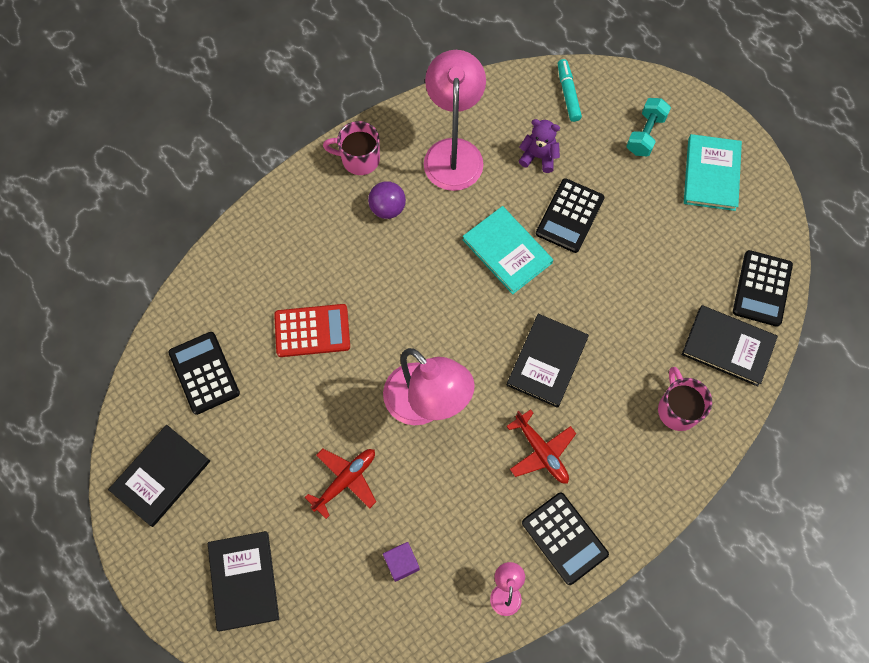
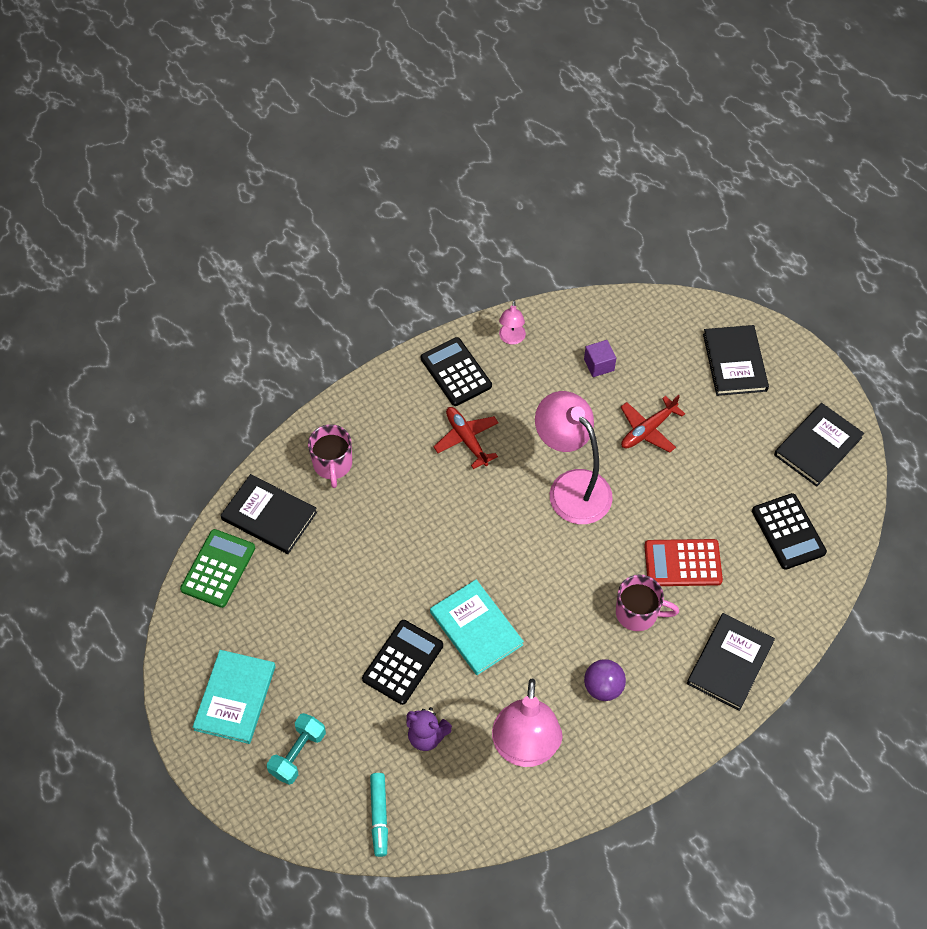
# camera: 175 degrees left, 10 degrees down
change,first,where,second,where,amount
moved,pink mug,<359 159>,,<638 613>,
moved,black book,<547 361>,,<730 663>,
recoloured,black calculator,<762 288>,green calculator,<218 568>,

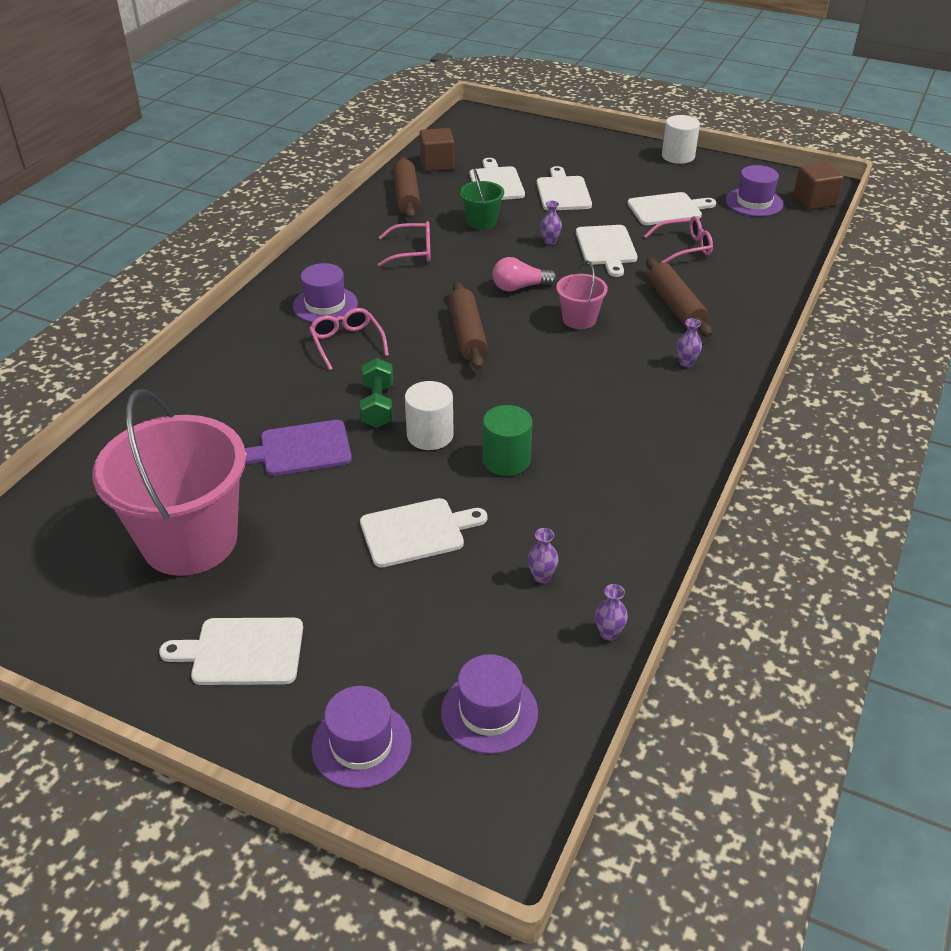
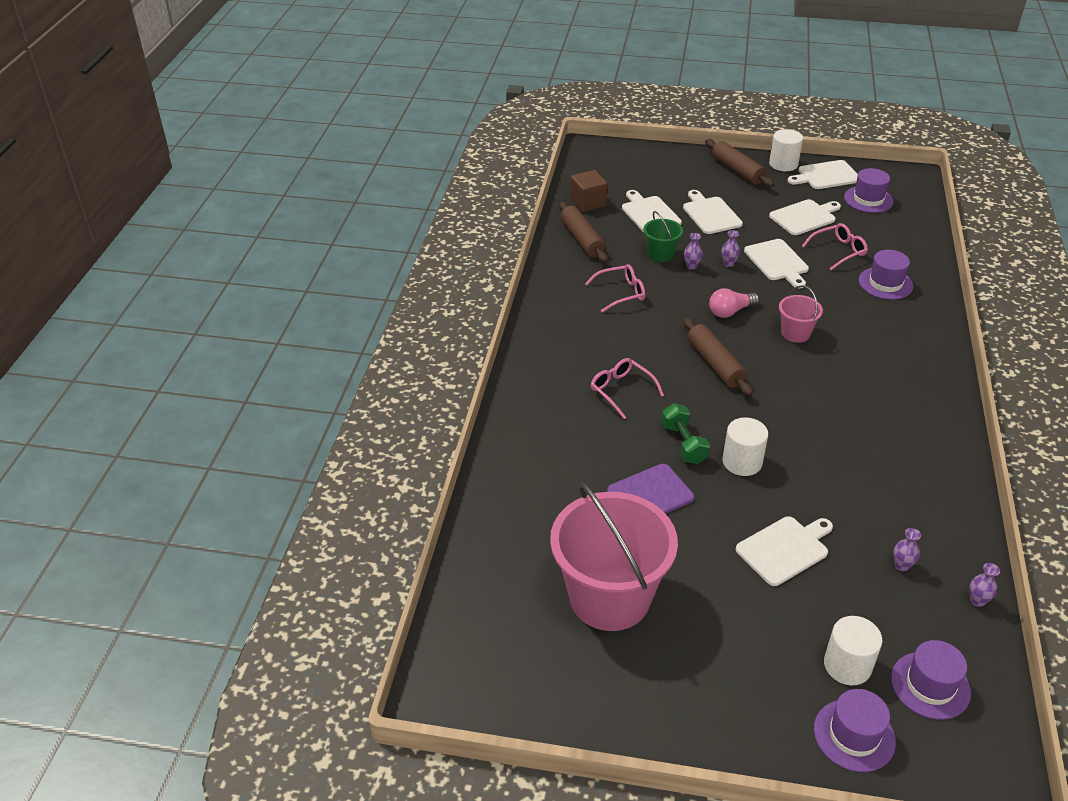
# camera: 15 degrees left, 0 degrees up
change,first,where,second,where,amount
removed,green cylinder,<506 460>,,,
removed,brown cube,<814 201>,,,
added,,,white cylinder,<847 665>,
moved,white cutting board,<242 651>,,<826 176>,
moved,purple hat,<325 305>,,<885 283>,
moved,brown rolling pin,<675 306>,,<737 170>,
moved,purple vase,<686 363>,,<691 266>,

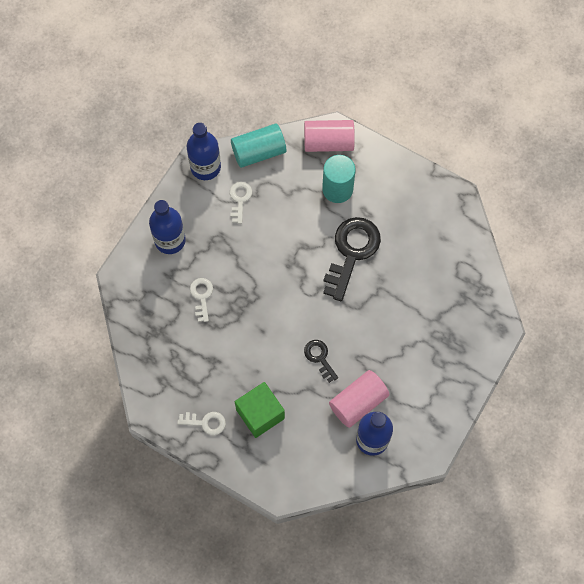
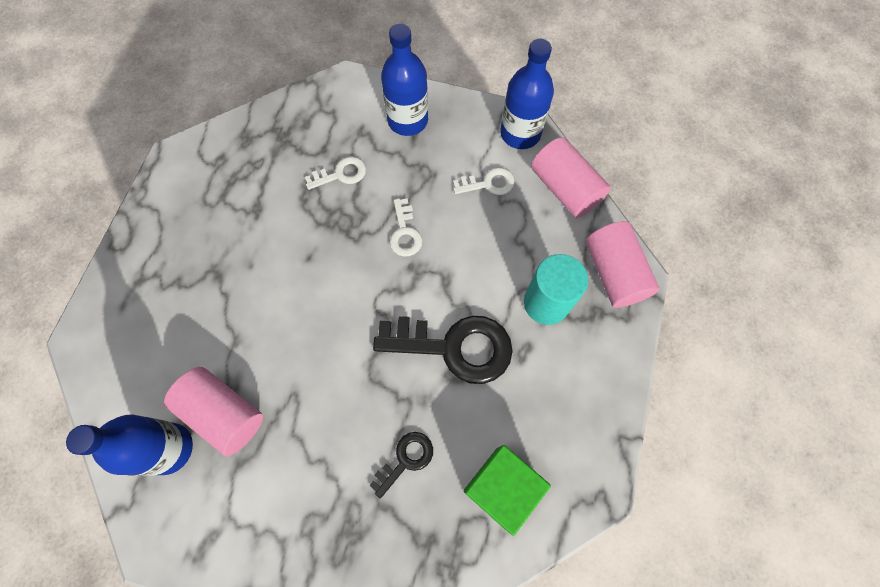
# camera: 75 degrees right, 0 degrees up
change,first,where,second,where,amount
moved,white key,<205 422>,,<405 232>,
moved,green cube,<260 414>,,<501 487>,
moved,black key,<319 358>,,<406 460>,
recoloured,turquoise cylinder,<258 152>,pink cylinder,<565 189>,

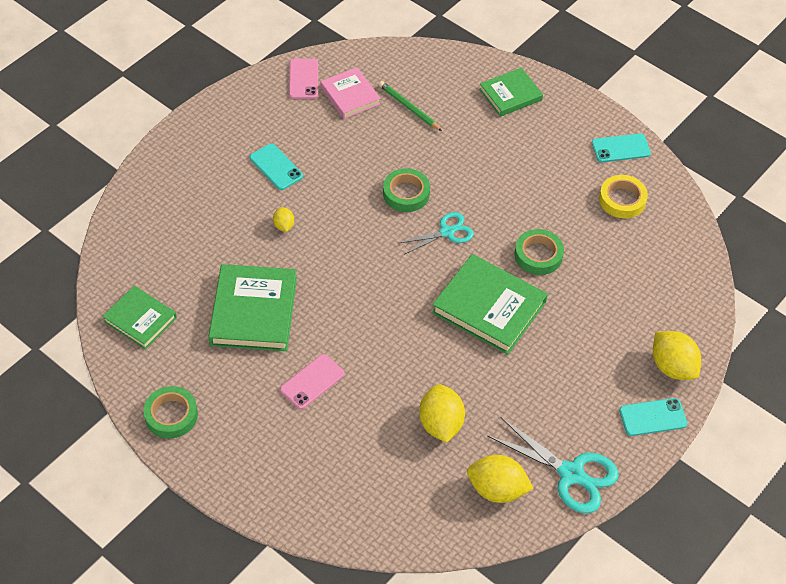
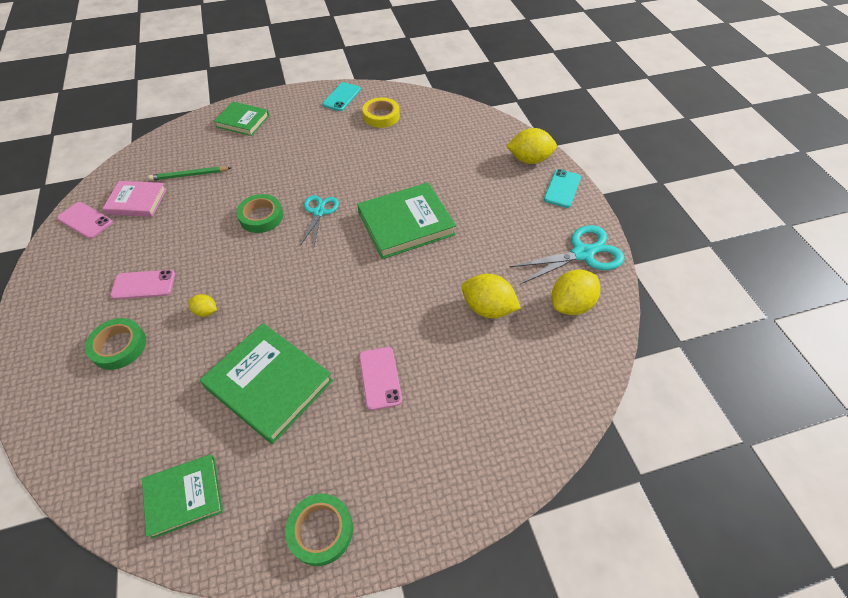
# camera: 55 degrees left, 0 degrees up
change,first,where,second,where,amount
moved,green tape,<538 255>,,<119 346>,
recoloured,turquoise phone,<276 167>,pink phone,<144 284>,
turned,green book,<510 95>,,<243 121>,75 degrees counterclockwise

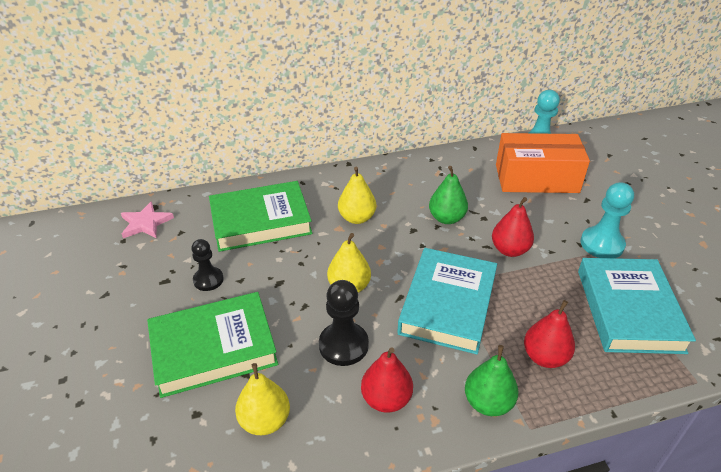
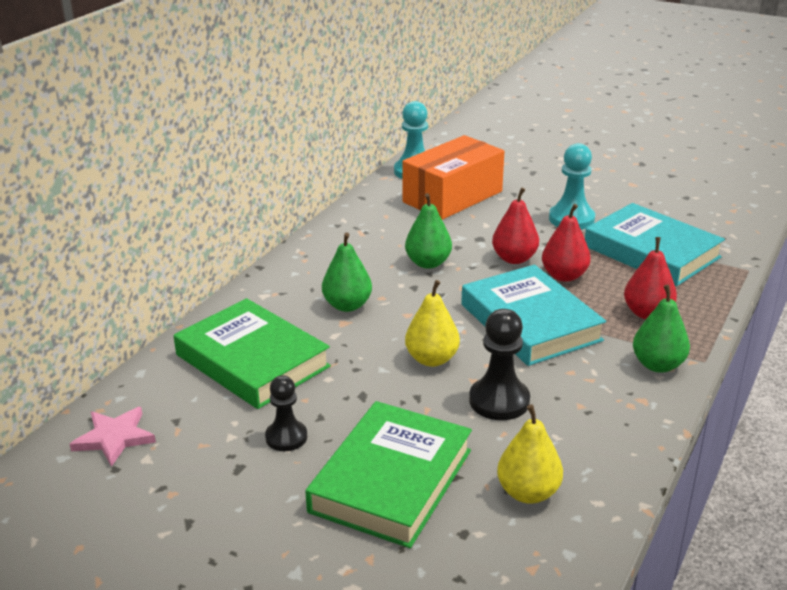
# camera: 45 degrees left, 10 degrees down
change,first,where,second,where,amount
moved,red pear,<386 399>,,<564 276>,
recoloured,yellow pear,<357 218>,green pear,<347 305>,
turned,green book,<260 221>,,<252 361>,75 degrees counterclockwise

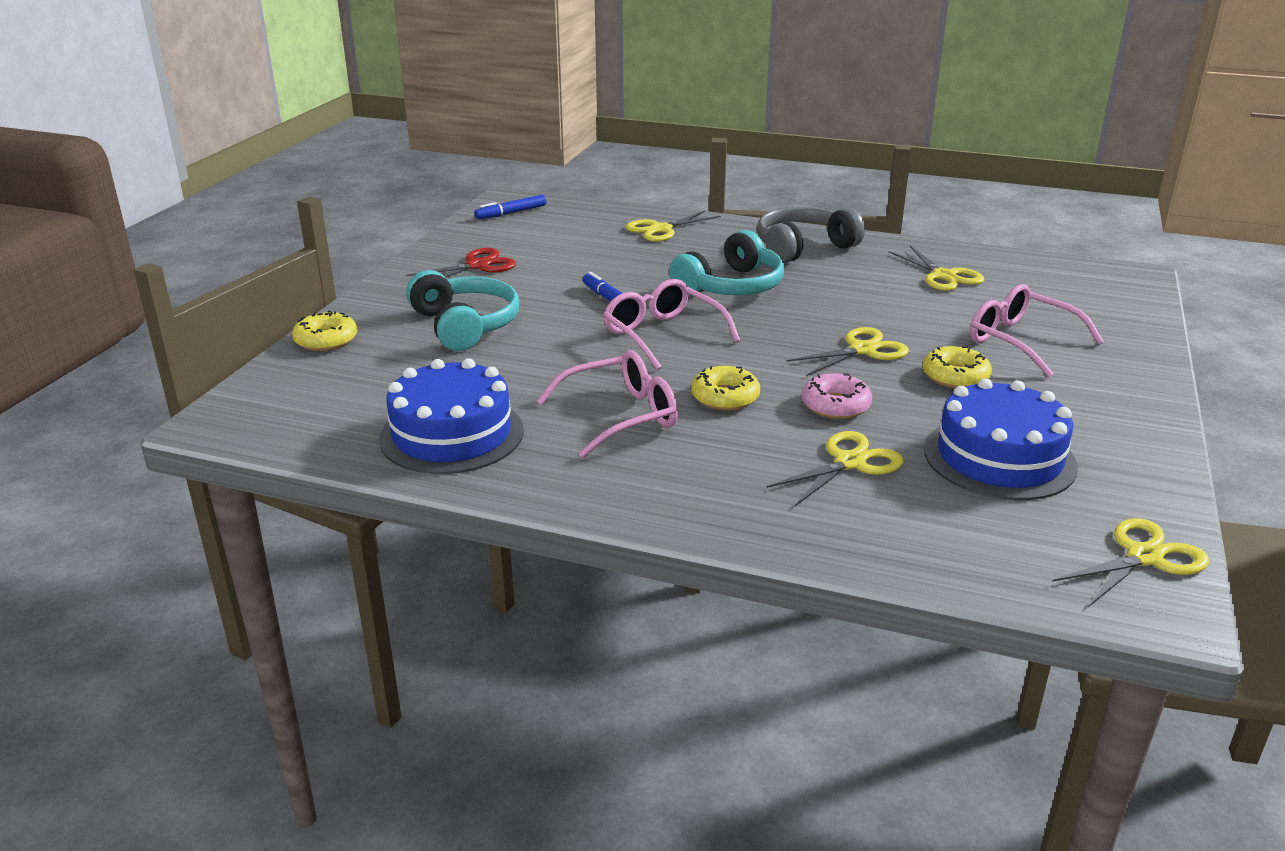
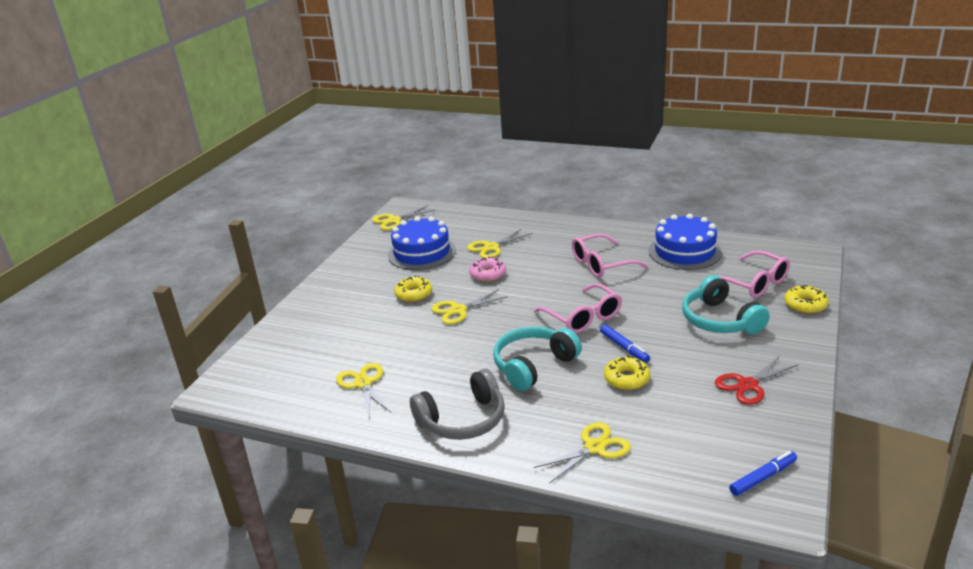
# camera: 175 degrees left, 0 degrees up
change,first,where,second,where,amount
moved,yellow donut,<725 397>,,<626 379>,
moved,pink glasses,<1021 341>,,<753 283>,

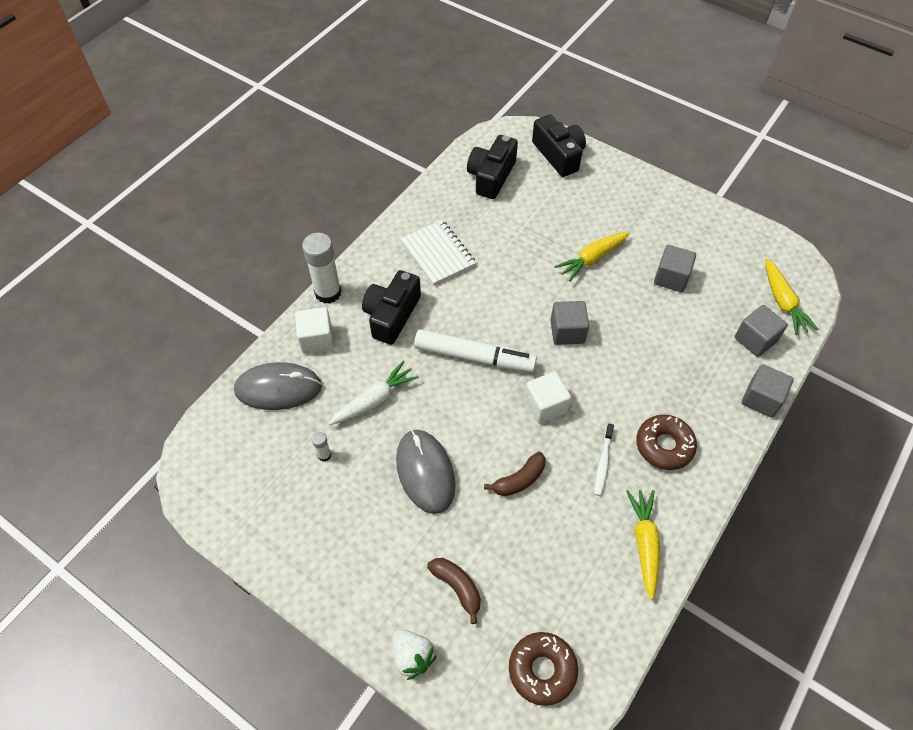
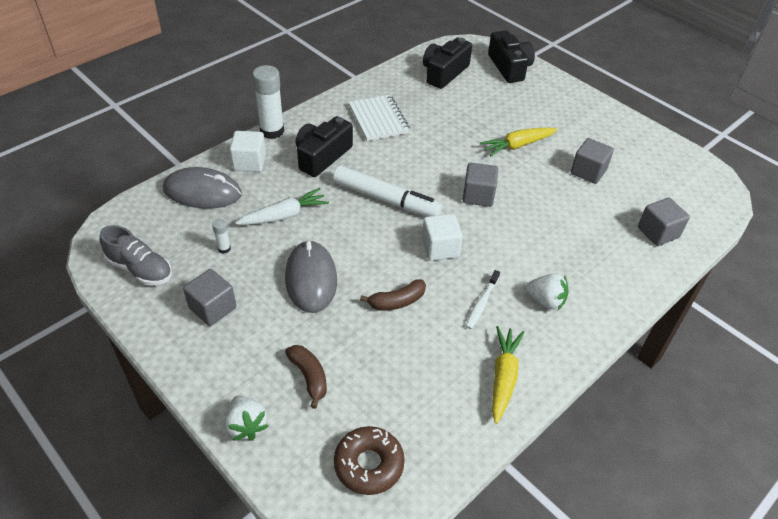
# camera: 10 degrees right, 10 degrees down
change,first,where,second,where,amount
removed,yellow carrot,<782 302>,,,
added,,,grey shoe,<140 269>,
moved,grey cube,<761 399>,,<213 308>,
replaced,brown donut,<664 446>,white strawberry,<545 300>,

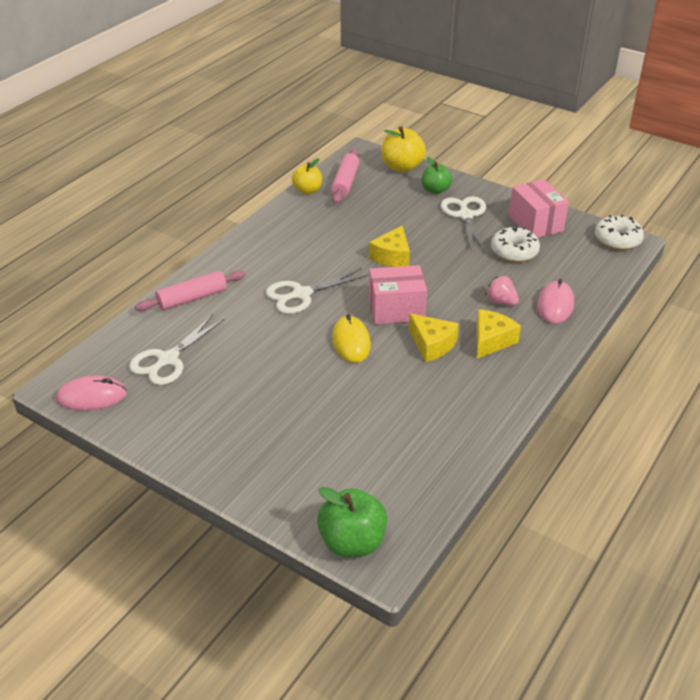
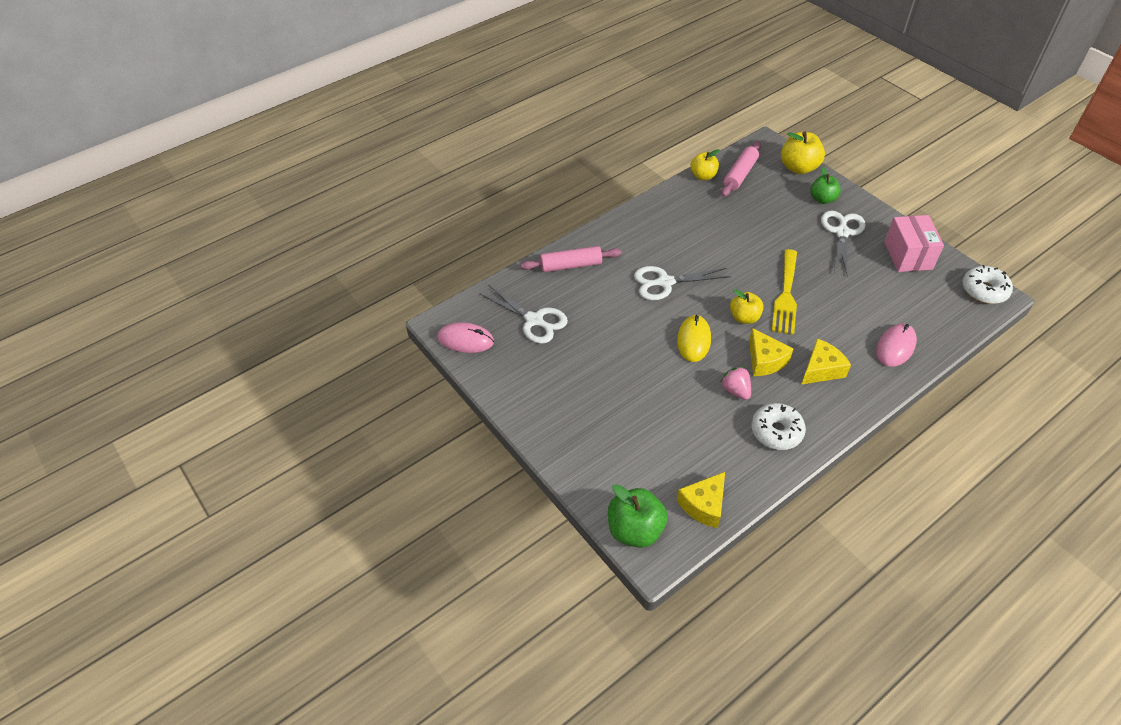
# camera: 20 degrees right, 10 degrees up
change,first,where,second,where,amount
added,,,yellow fork,<786 295>,
moved,yellow cheese,<392 256>,,<704 505>,
moved,pink strawberry,<500 302>,,<735 390>,
moved,white donut,<514 251>,,<776 431>,
replaced,pink box,<396 310>,yellow apple,<744 317>,
turned,white scissors,<167 360>,,<534 320>,105 degrees counterclockwise

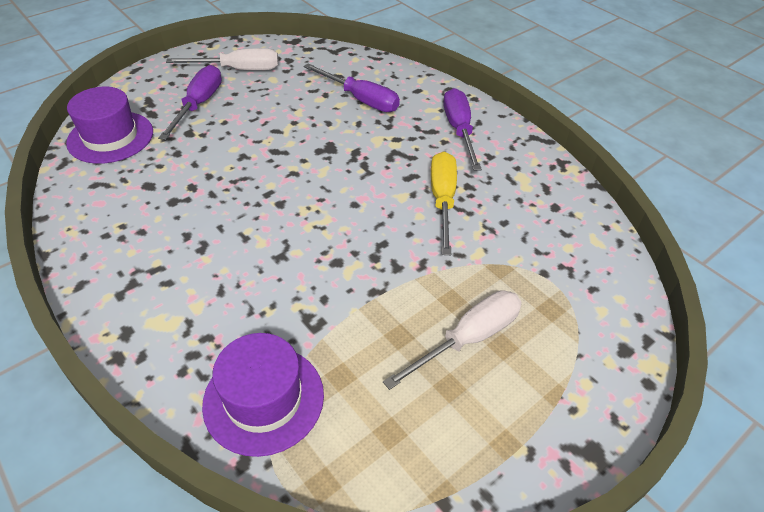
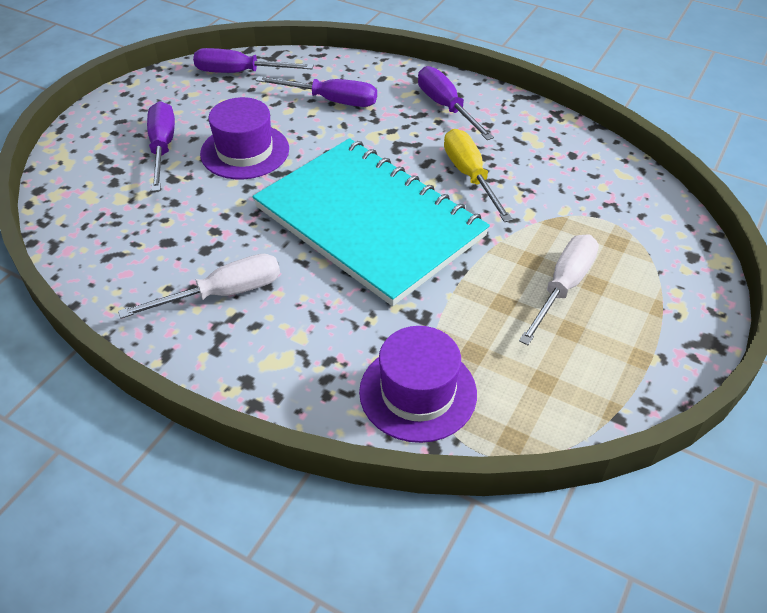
# camera: 20 degrees left, 0 degrees up
change,first,where,second,where,amount
added,,,purple screwdriver,<240 73>,
added,,,turquoise notebook,<369 222>,
moved,purple hat,<110 137>,,<245 151>,
moved,white screwdriver,<238 70>,,<223 293>,

